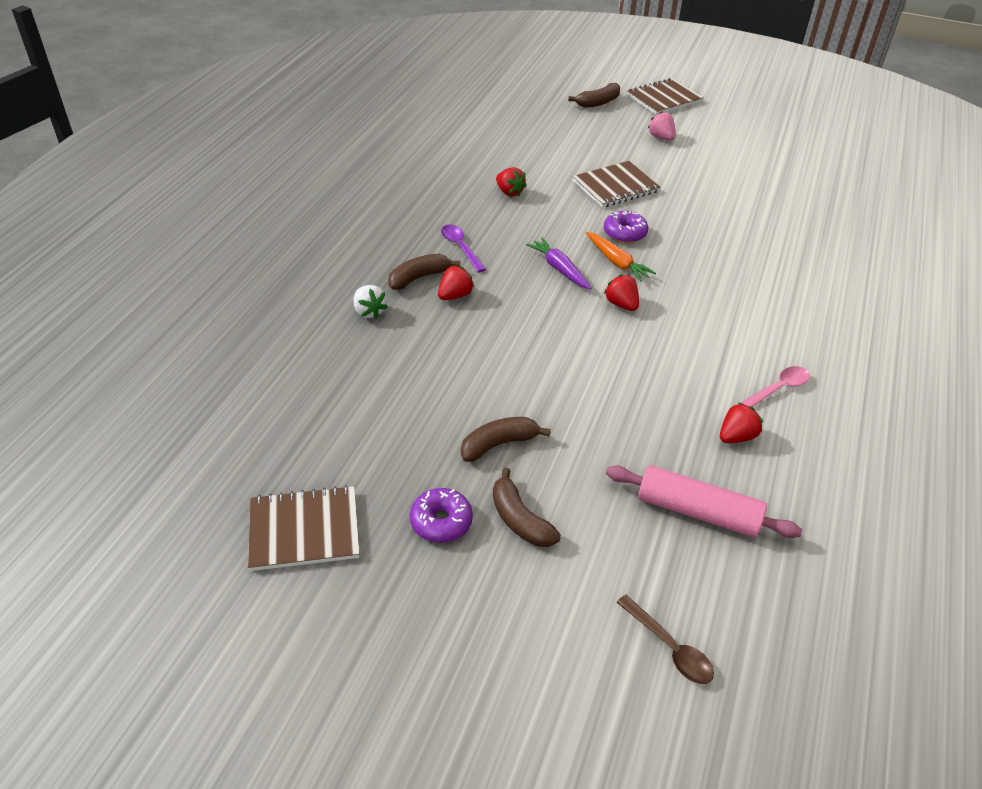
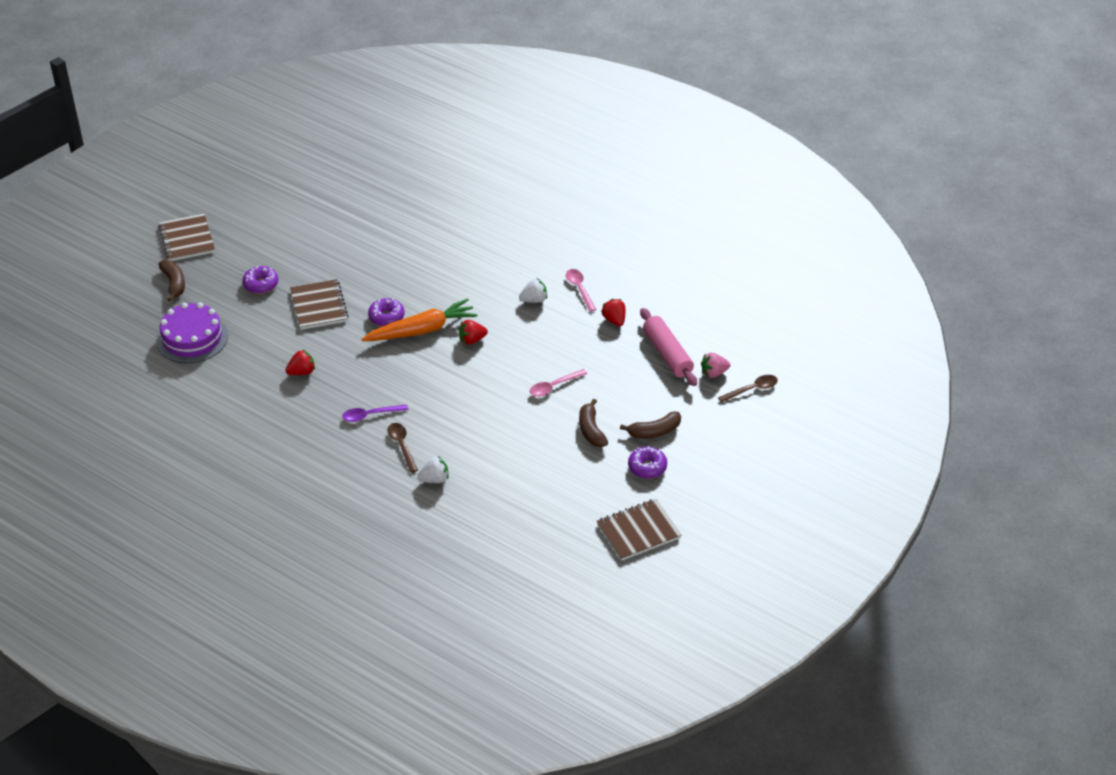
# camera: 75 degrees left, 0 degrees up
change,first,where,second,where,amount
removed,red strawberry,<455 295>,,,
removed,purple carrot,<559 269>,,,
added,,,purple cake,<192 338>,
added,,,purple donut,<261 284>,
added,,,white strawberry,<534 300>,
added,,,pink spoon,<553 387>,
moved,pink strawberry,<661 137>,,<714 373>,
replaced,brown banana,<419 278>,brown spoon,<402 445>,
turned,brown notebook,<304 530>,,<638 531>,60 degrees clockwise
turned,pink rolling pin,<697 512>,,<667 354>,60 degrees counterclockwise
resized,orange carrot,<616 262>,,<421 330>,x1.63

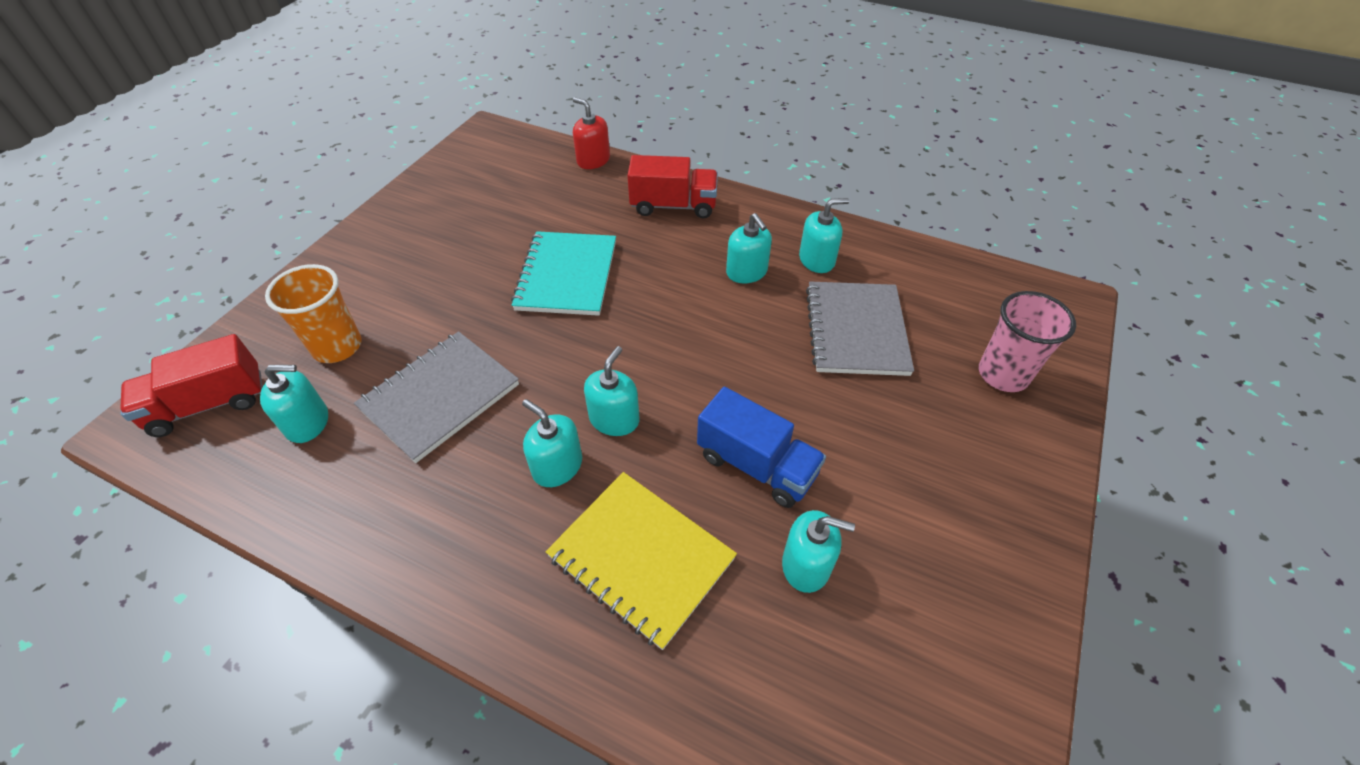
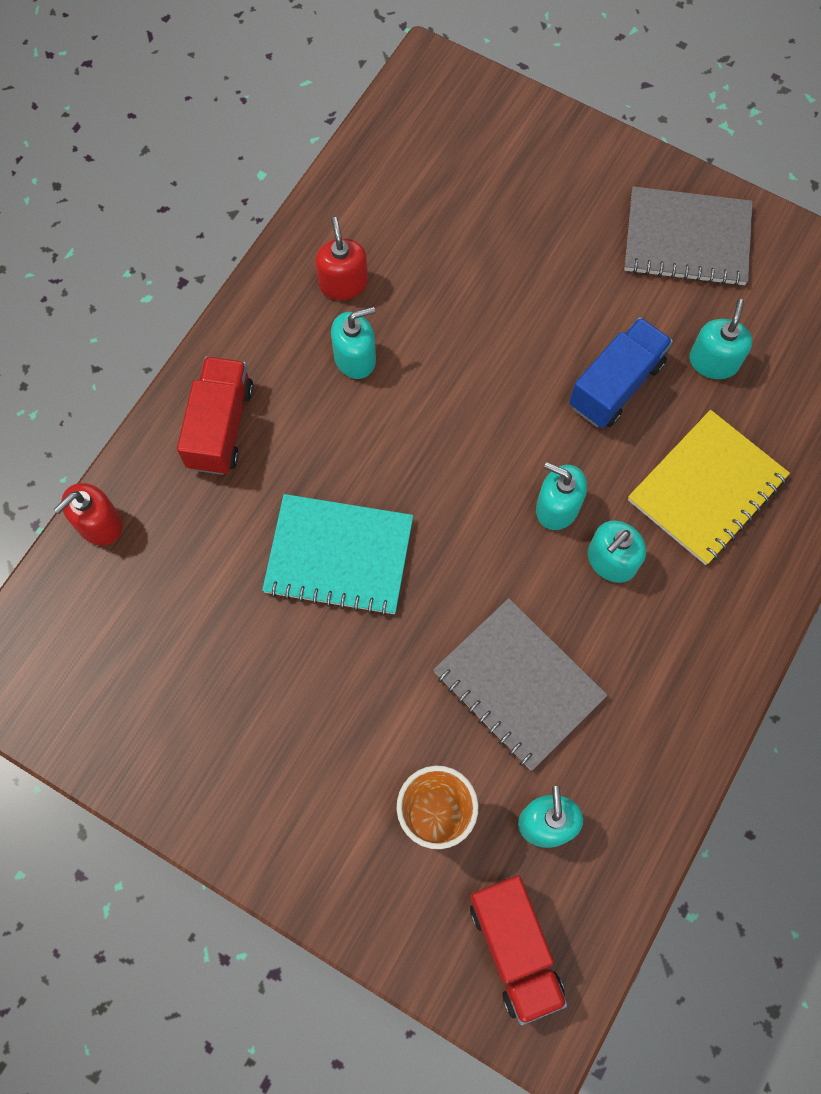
# camera: 85 degrees left, 20 degrees up
change,first,where,second,where,amount
removed,pink cup,<1003 374>,,,
moved,grey notebook,<856 330>,,<687 239>,
recoloured,turquoise soap dispenser,<817 260>,red soap dispenser,<343 283>,

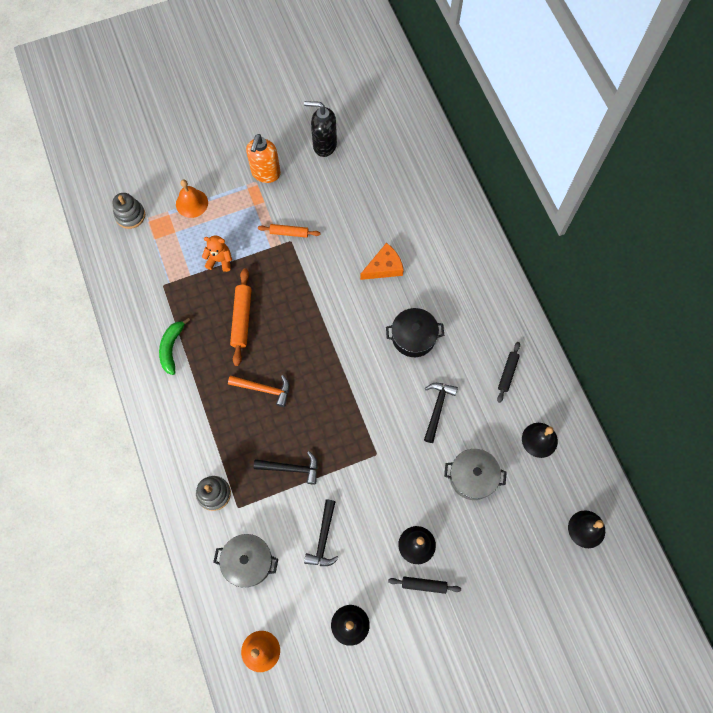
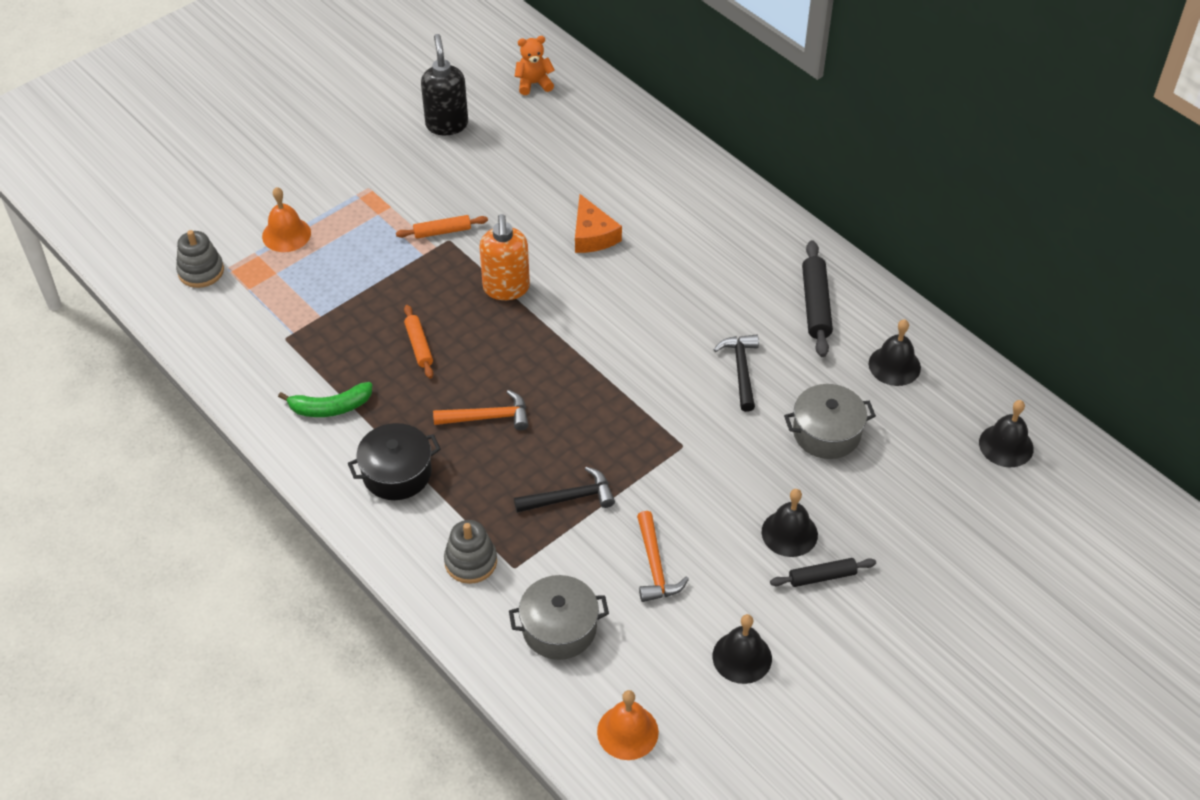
# camera: 20 degrees left, 20 degrees down
change,first,where,second,where,amount
moved,orange teddy bear,<220 260>,,<534 84>,
moved,orange soap dispenser,<266 173>,,<506 289>,
moved,black pot,<413 337>,,<397 473>,
recoloured,black hammer,<323 538>,orange hammer,<655 566>,
turned,green banana,<172 348>,,<330 407>,90 degrees counterclockwise
turned,black soap dispenser,<324 145>,,<447 124>,90 degrees clockwise
turned,orange cheese,<384 267>,,<592 235>,120 degrees clockwise
resized,orange rolling pin,<242 319>,,<419 346>,x0.63
resized,black rolling pin,<507 373>,,<815 305>,x1.58

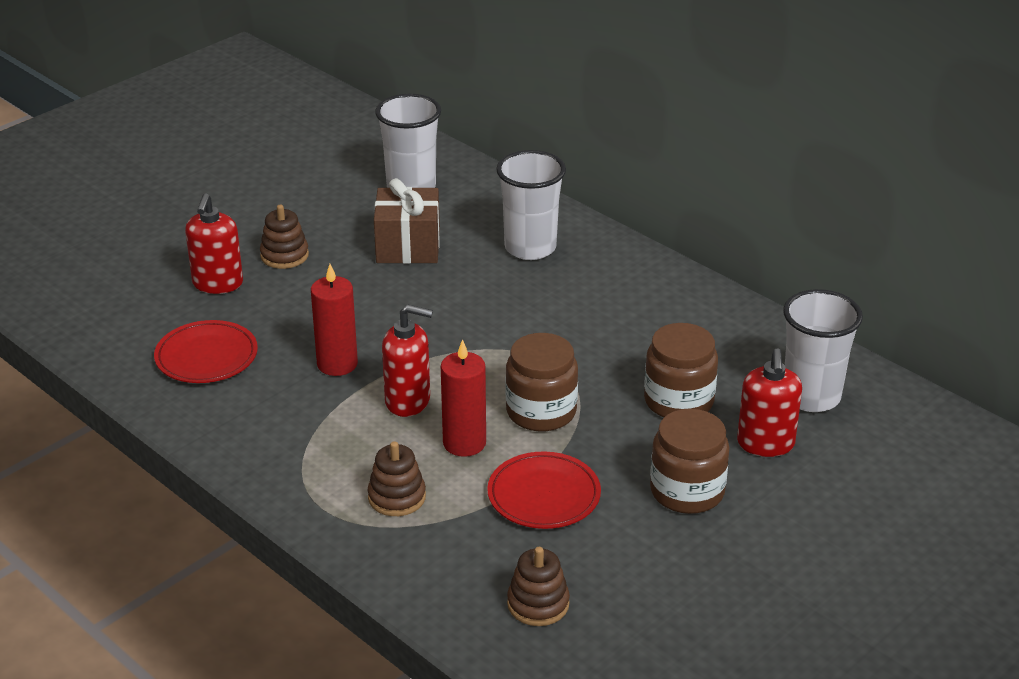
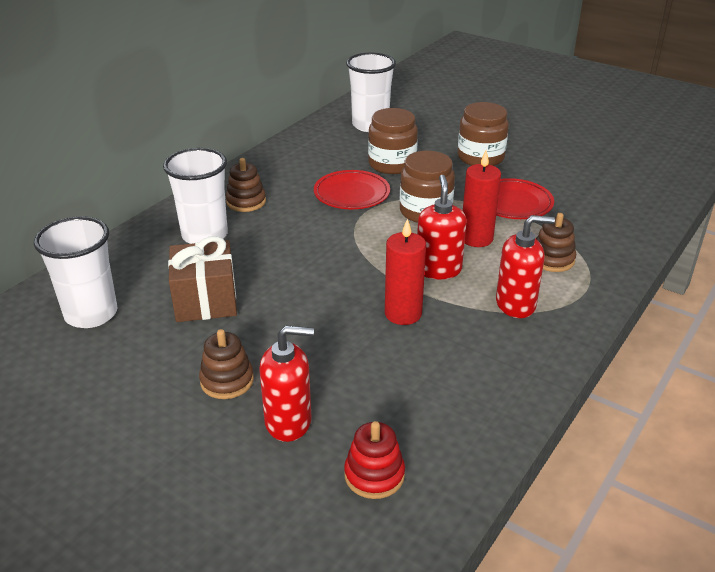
# camera: 100 degrees left, 0 degrees up
change,first,where,second,where,amount
added,,,red stacking toy,<374 475>,
moved,red plate,<206 357>,,<351 193>,
moved,brown stacking toy,<538 604>,,<246 202>,
moved,red soap dispenser,<765 444>,,<516 304>,

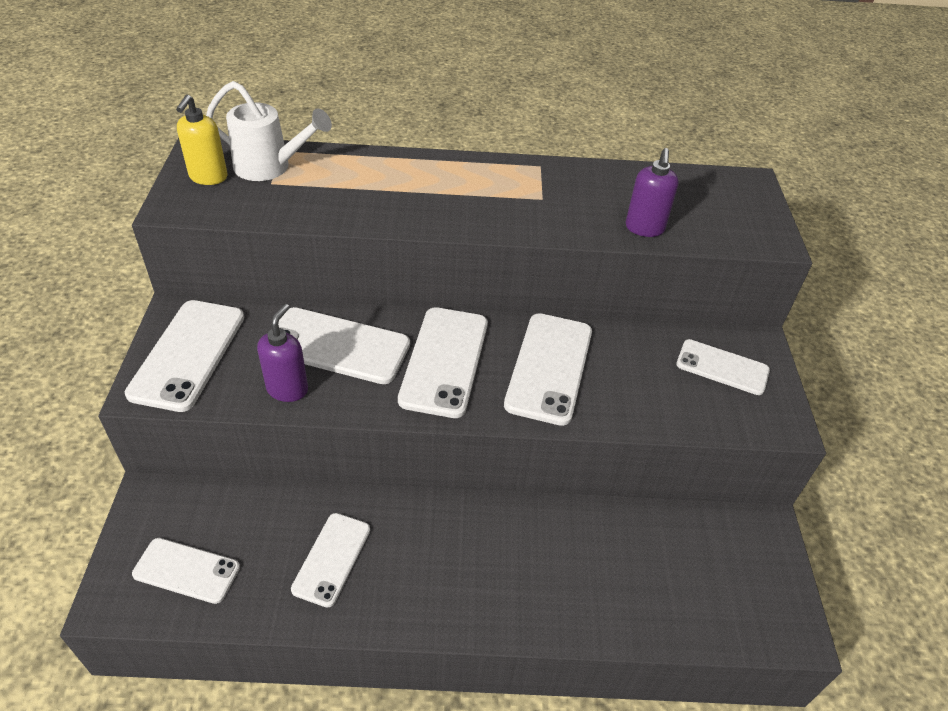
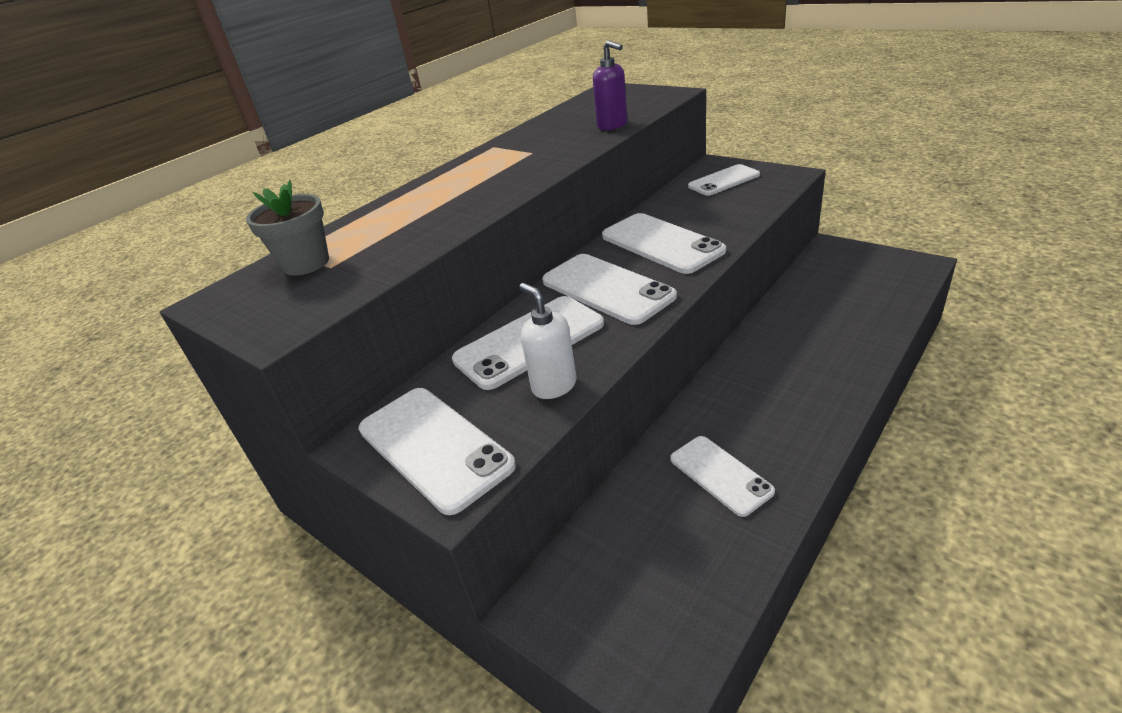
# camera: 45 degrees left, 10 degrees down
change,first,where,second,where,amount
removed,white phone,<186 571>,,,
removed,yellow soap dispenser,<208 177>,,,
replaced,white watering can,<270 167>,grey flower pot,<306 263>,
recoloured,purple soap dispenser,<287 389>,white soap dispenser,<554 386>,

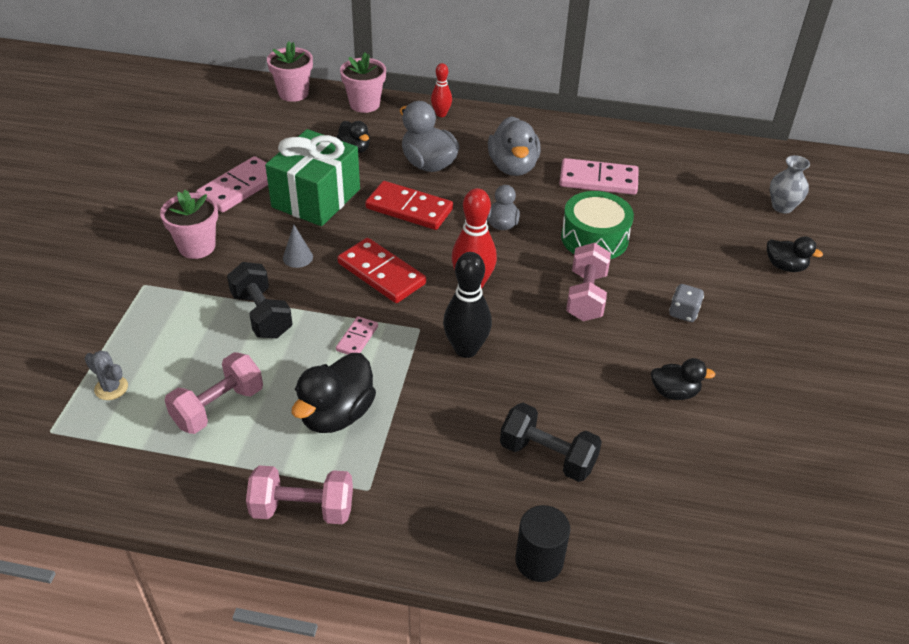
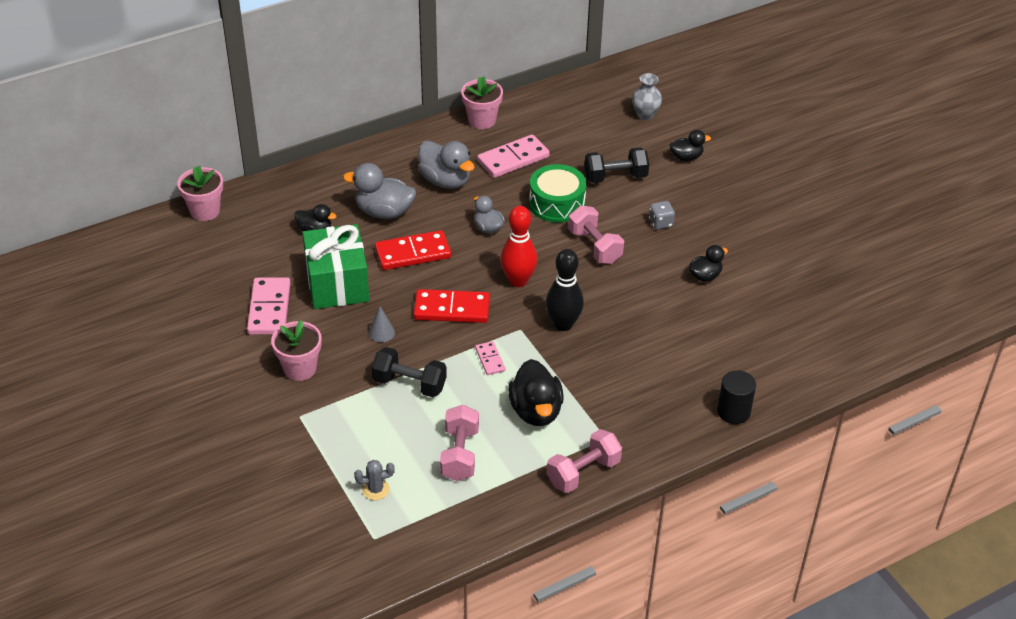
# camera: 40 degrees left, 0 degrees up
change,first,where,second,where,amount
removed,red bowling pin,<441 114>,,,
moved,pink flower pot,<364 104>,,<482 120>,
moved,black dumbbell,<547 456>,,<615 177>,

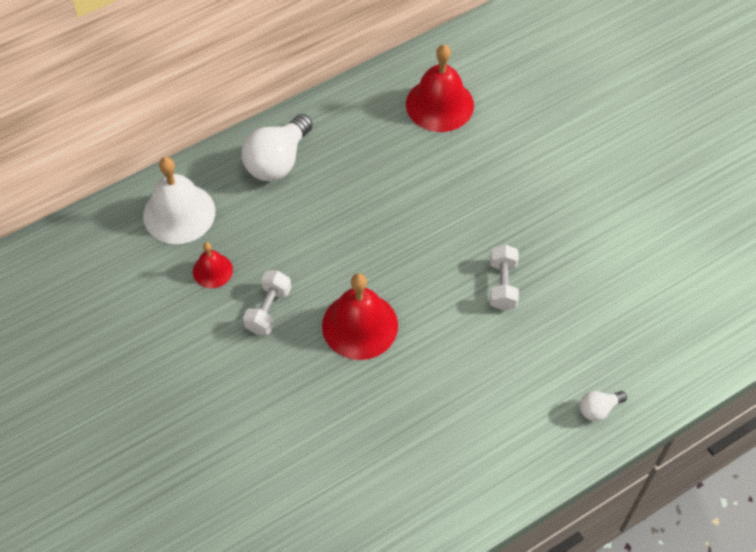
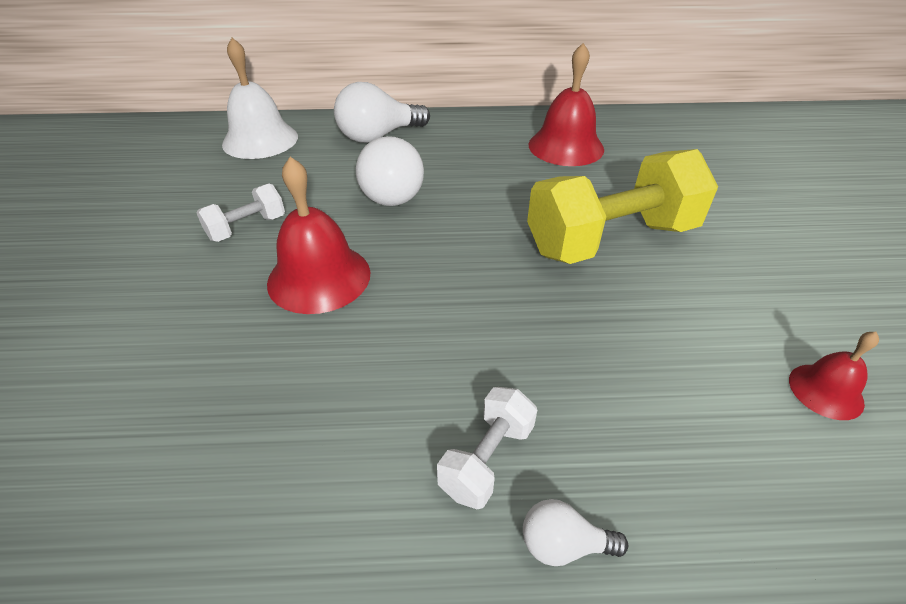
# camera: 30 degrees right, 15 degrees down
change,first,where,second,where,amount
added,,,white light bulb,<392 192>,
added,,,yellow dumbbell,<611 239>,
moved,red bell,<212 270>,,<825 391>,
moved,white dumbbell,<502 285>,,<487 459>,

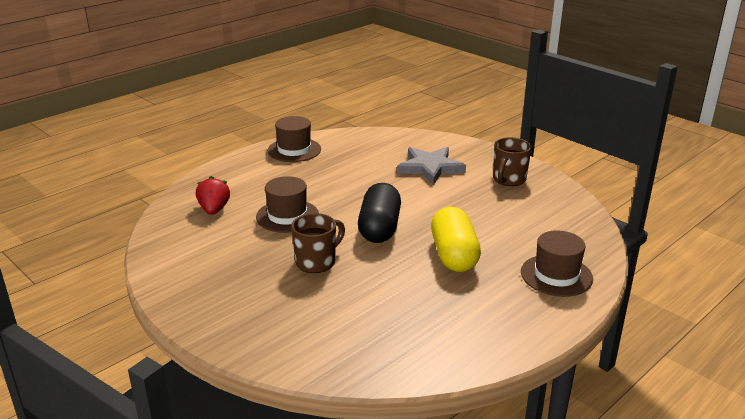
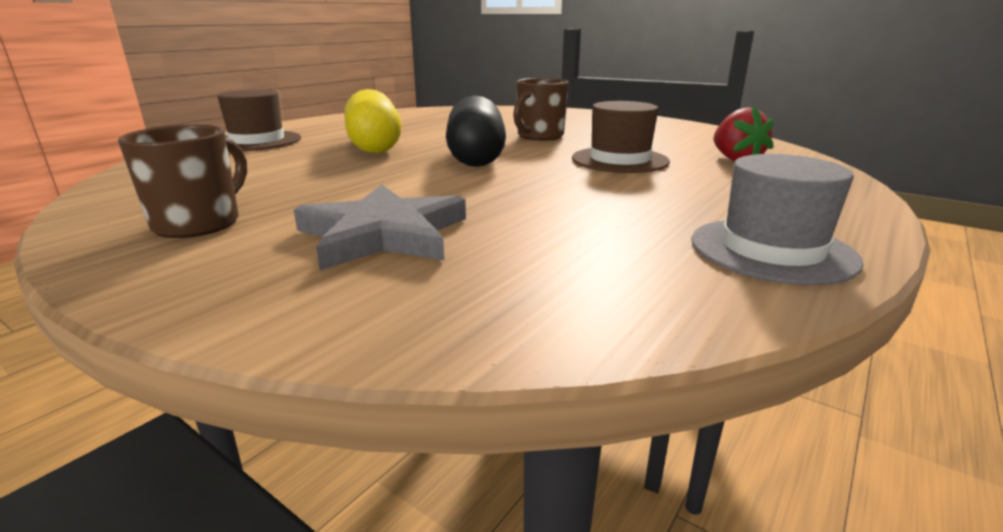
# camera: 170 degrees right, 5 degrees down
change,first,where,second,where,amount
recoloured,brown hat,<294 150>,grey hat,<772 250>,

